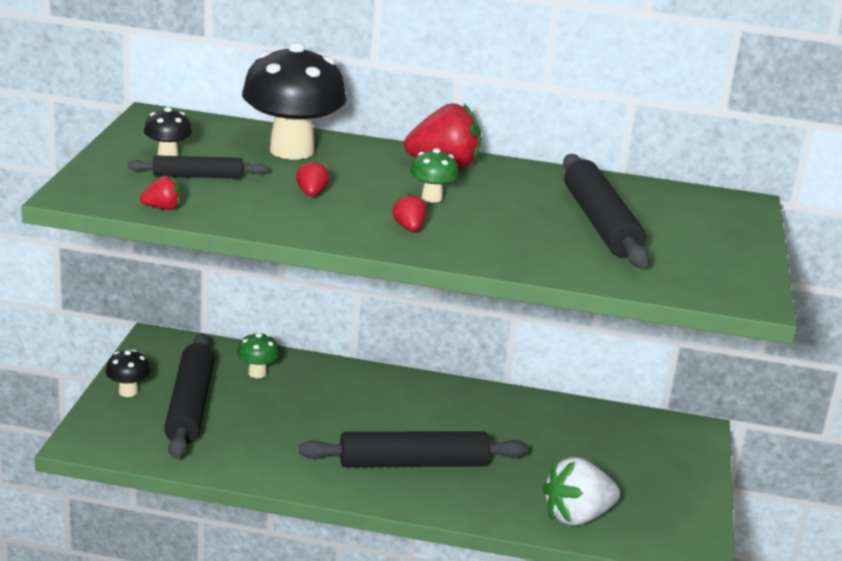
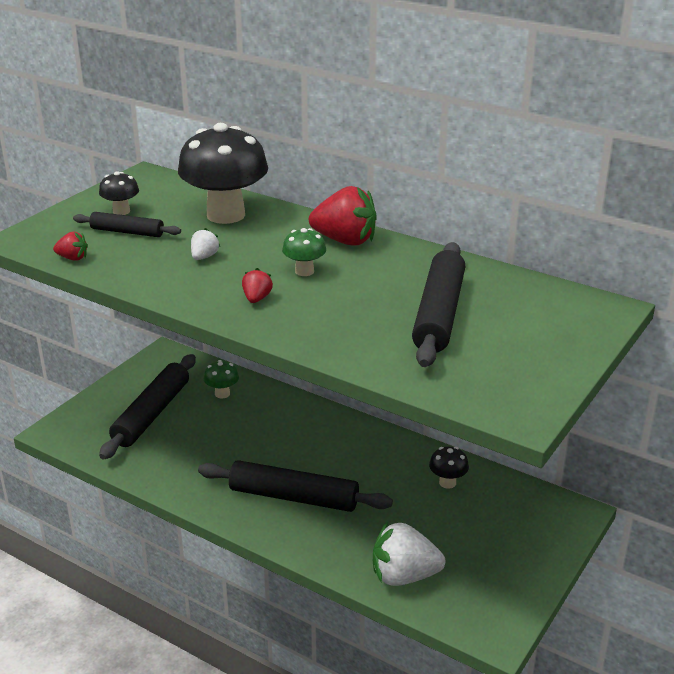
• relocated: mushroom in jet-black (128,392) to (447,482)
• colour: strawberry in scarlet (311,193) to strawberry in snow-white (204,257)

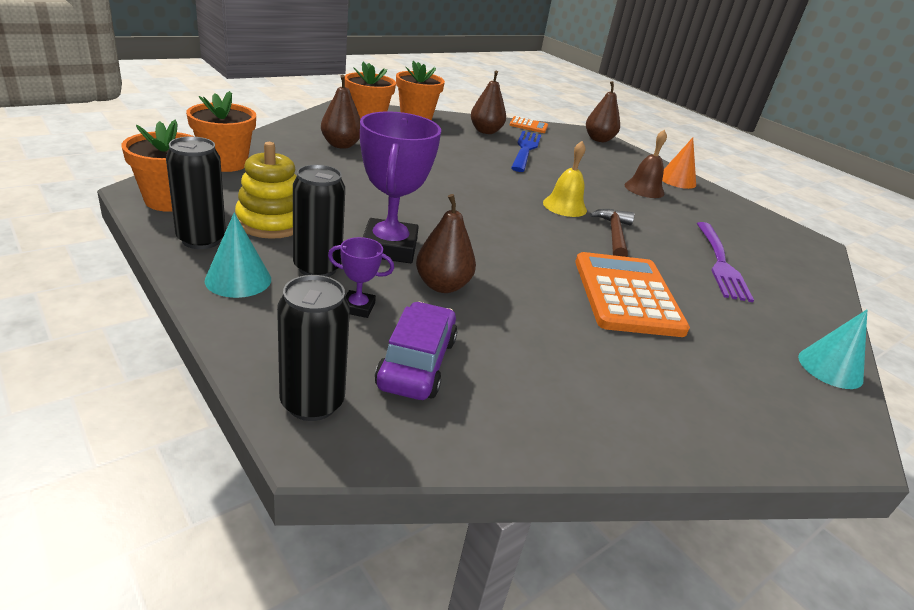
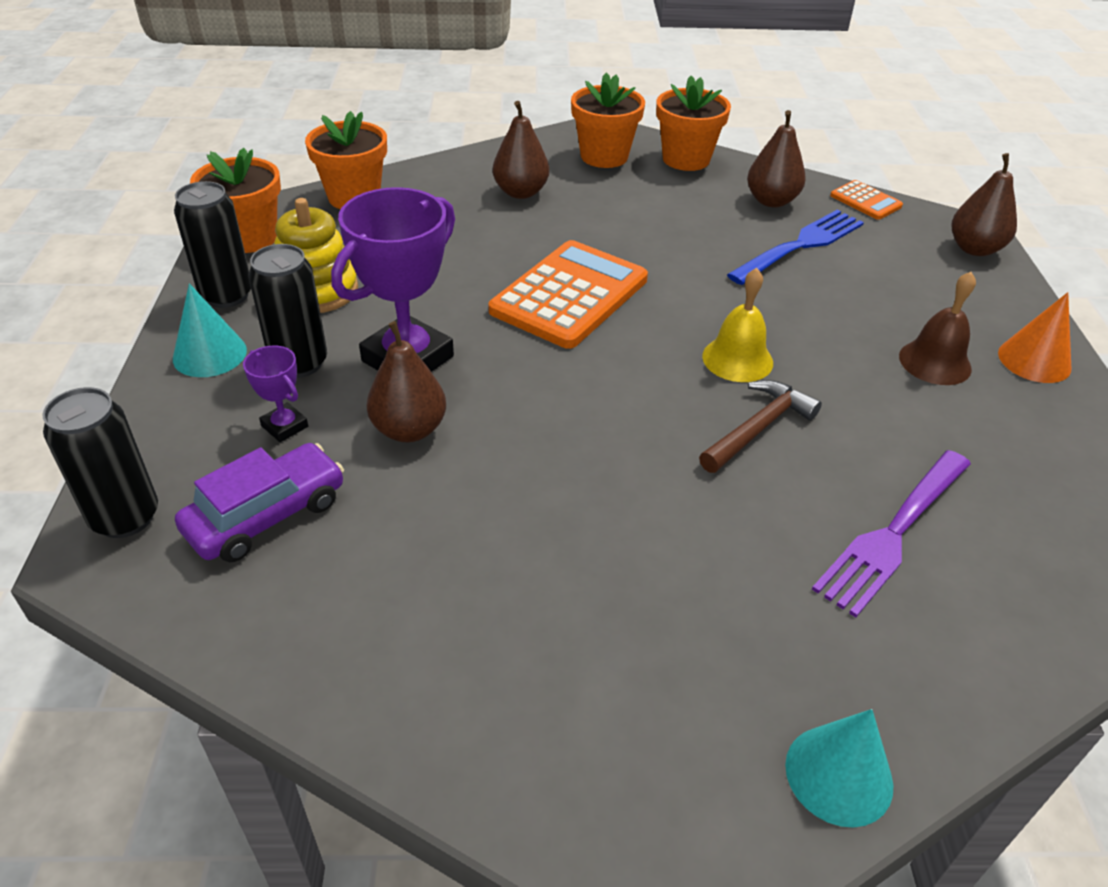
• relocated: adding machine in orange (627,295) to (569,295)

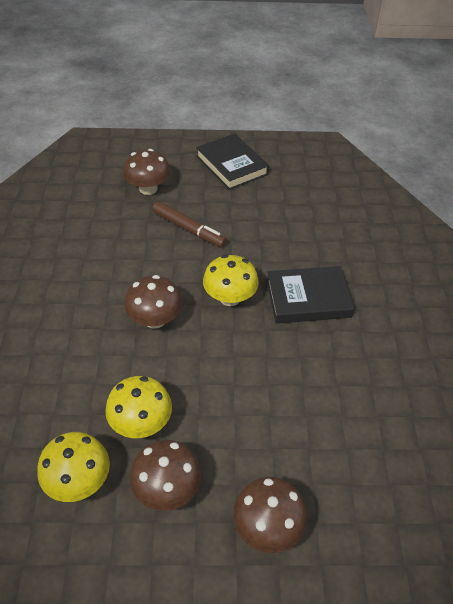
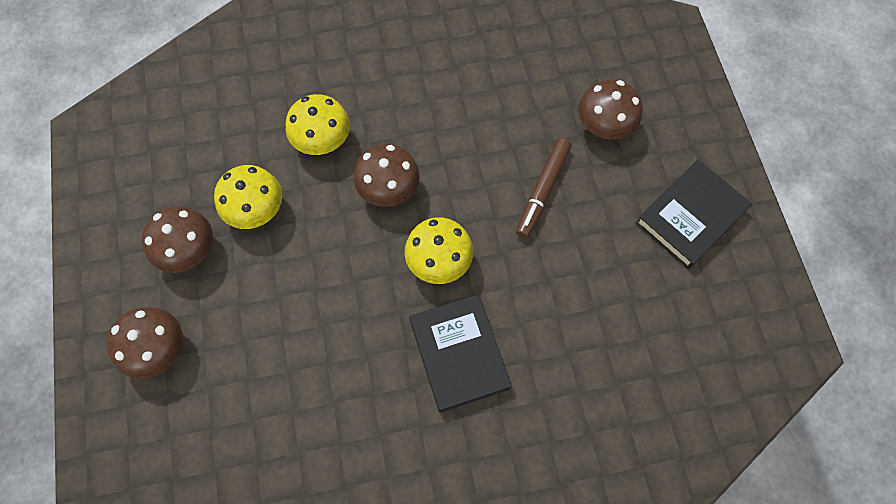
• relocated: mushroom in yellow (78,481) to (322,140)

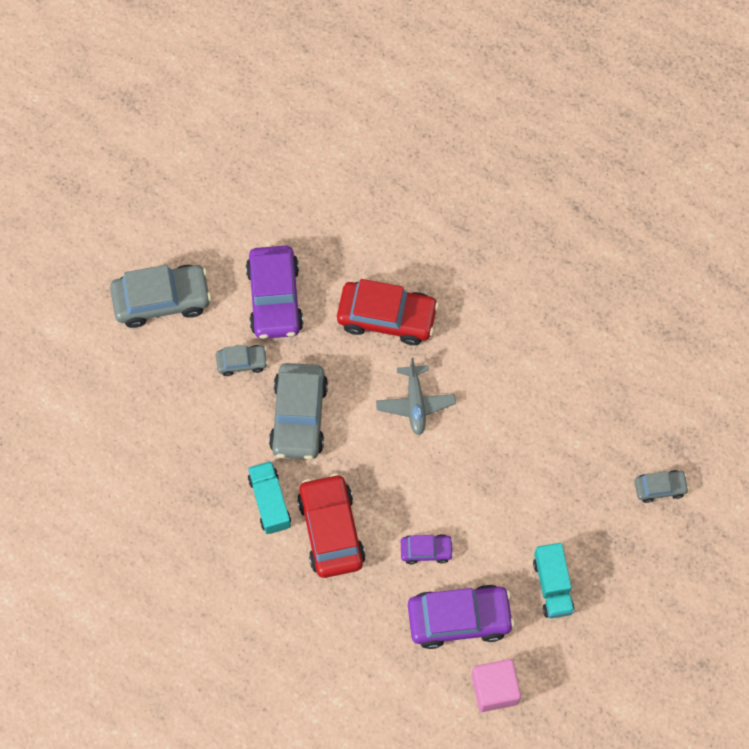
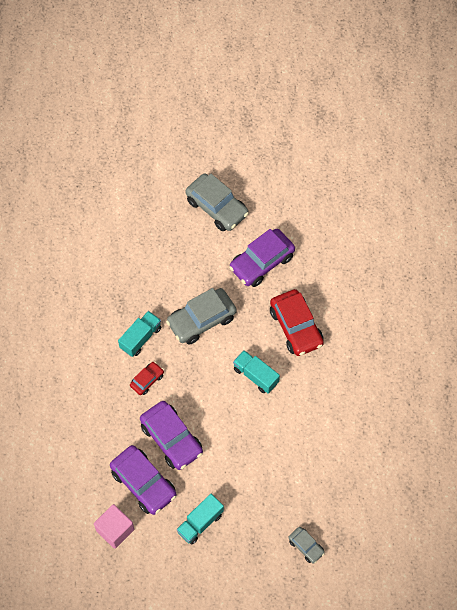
• missing: car in ash-grey (242,362)
• exchanged: plane in ash-grey (415,403) to toy truck in aqua (255,376)
• size: car in scarlet (331,530) = (147,380) x0.52
• size: car in royal purple (426,550) = (171,439) x1.94

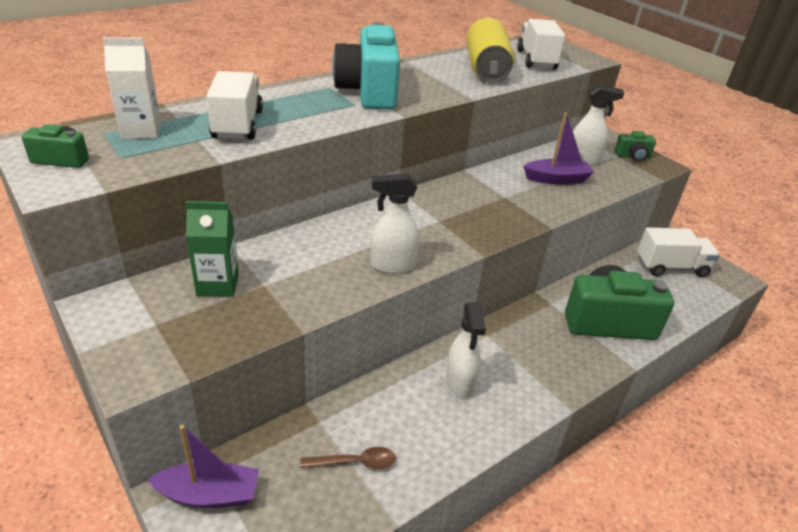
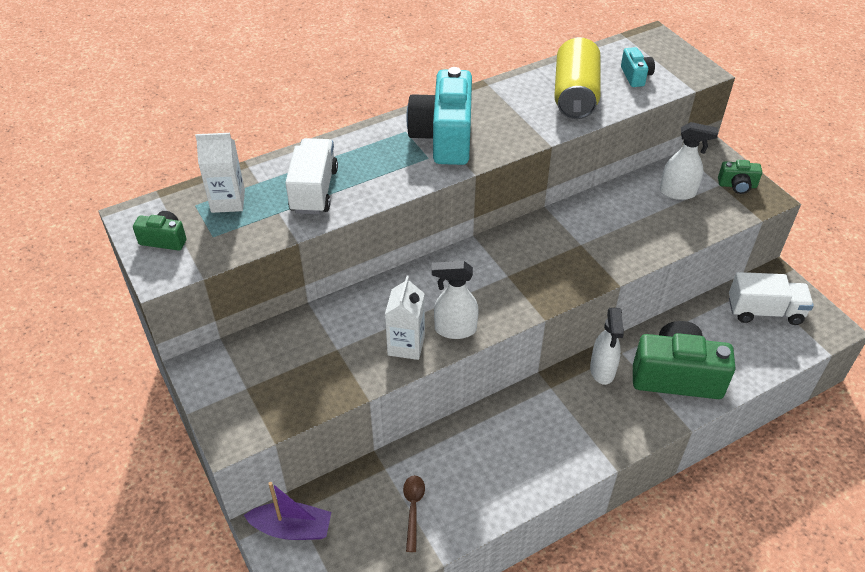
• missing: juice carton in emerald (218,284)
• missing: toy boat in royal purple (557,179)
• appeared: juice carton in snow-white (406,345)
• relocated: sprayer in snow-white (459,383) to (602,370)
• exchanged: toy truck in snow-white (536,60) to camera in aqua (635,76)
• spun: spoon in russet (355,462) = (413,508) 90 degrees counterclockwise

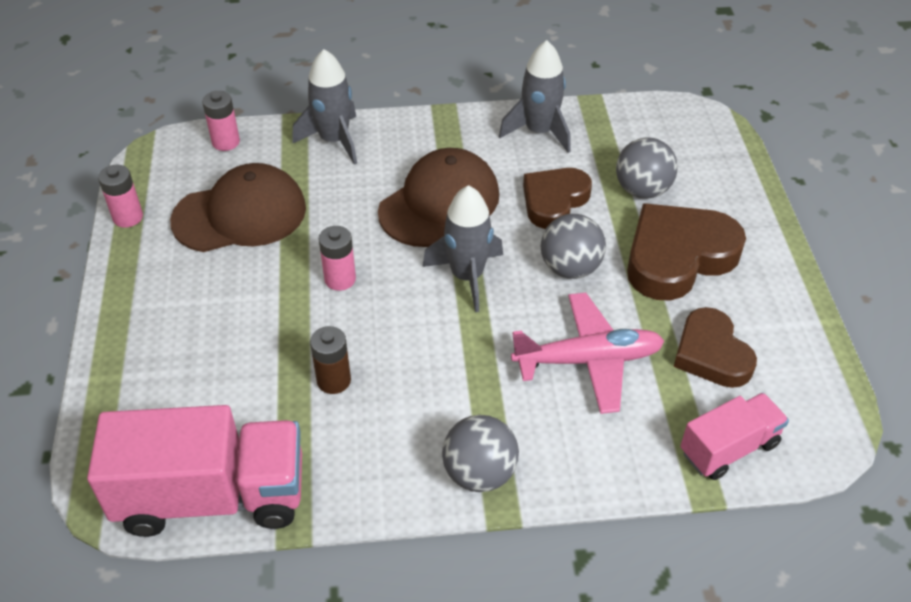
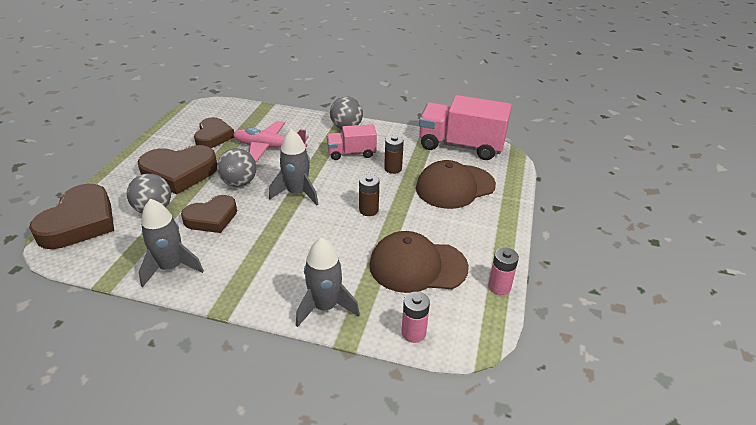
• appeared: heart in russet (80,222)
• relocated: cap in russet (439,203) to (455,187)
• relocated: toy truck in rose-pink (729,448) to (351,153)
• colour: power cell in rose-pink (340,279) to power cell in russet (368,210)

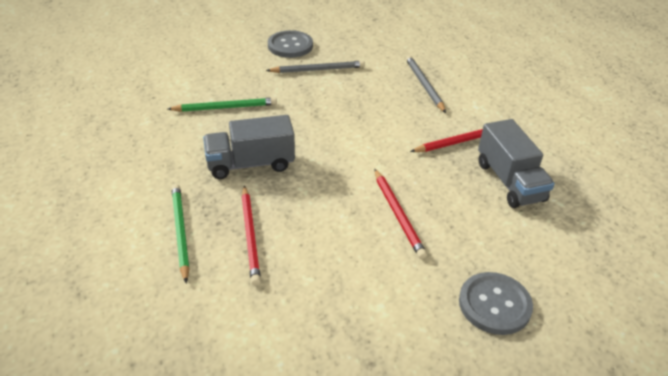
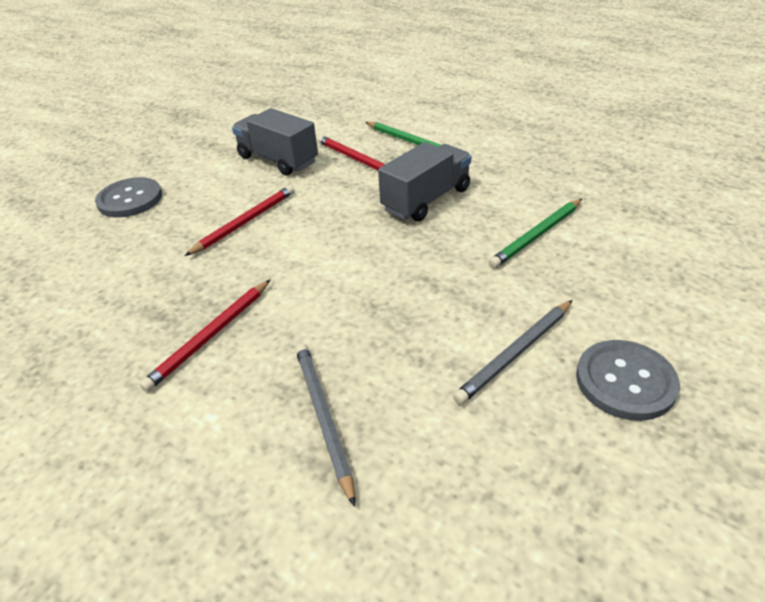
• relocated: toy truck in ash-grey (509,181) to (278,160)
• spun: pencil in scarlet (398,215) = (245,222) 90 degrees clockwise
• spun: pencil in ash-grey (424,85) = (323,417) 150 degrees counterclockwise

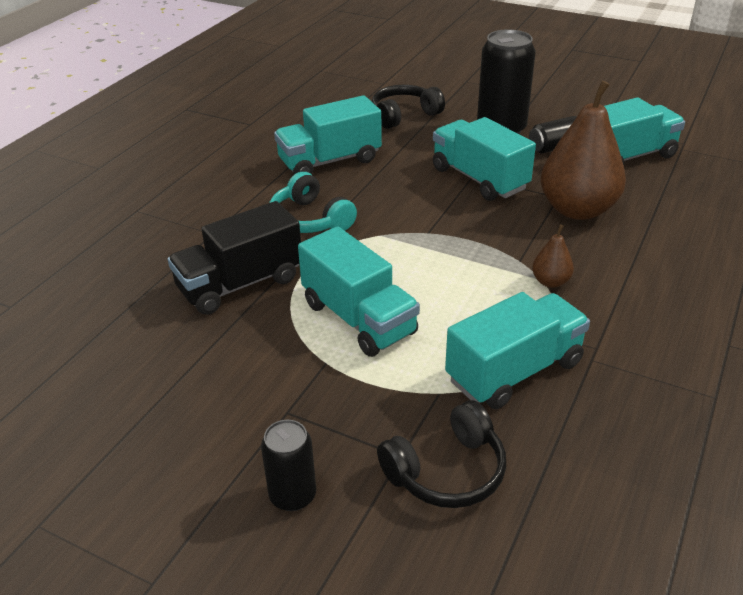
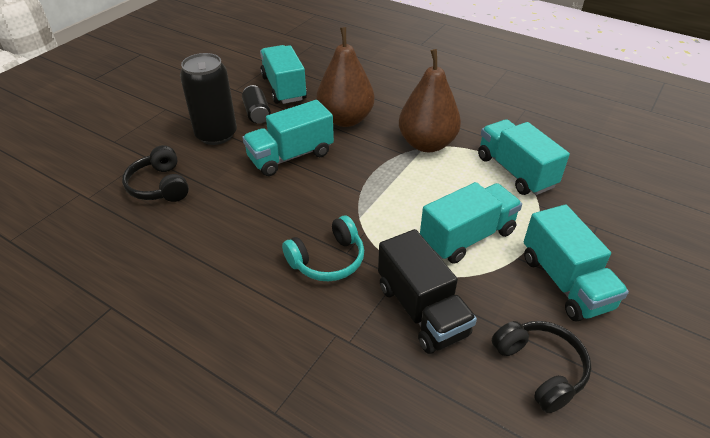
• missing: can in jet-black (293,495)
• relocated: toy truck in aqua (330,161) to (565,282)
• relocated: headphones in jet-black (447,471) to (540,368)
• size: pear in russet (550,282) = (427,144) x2.26

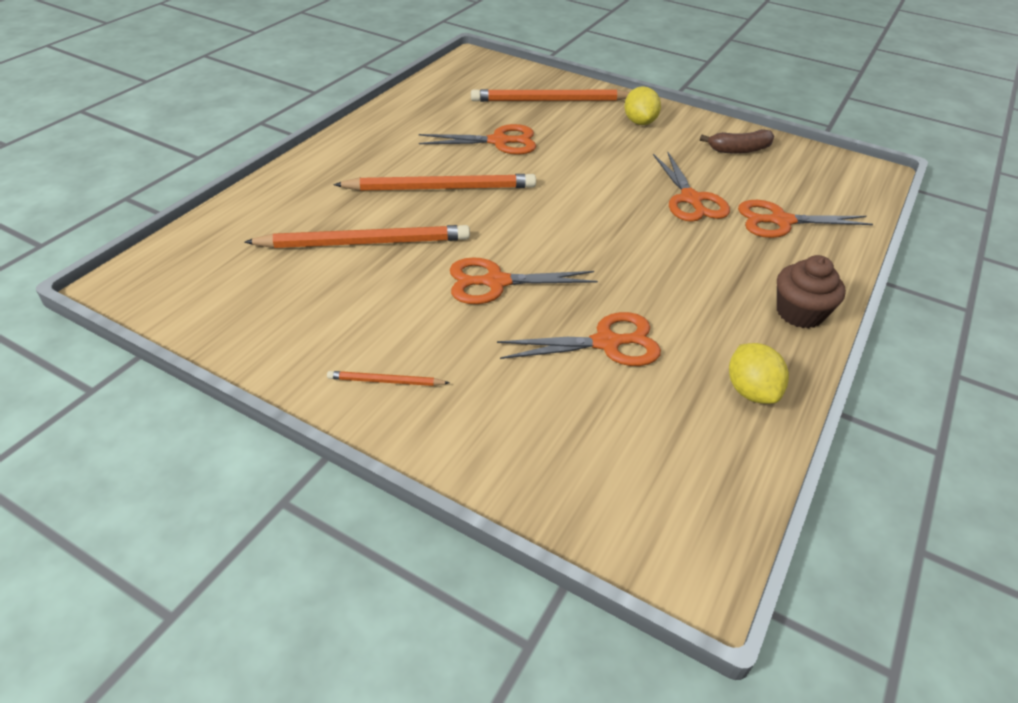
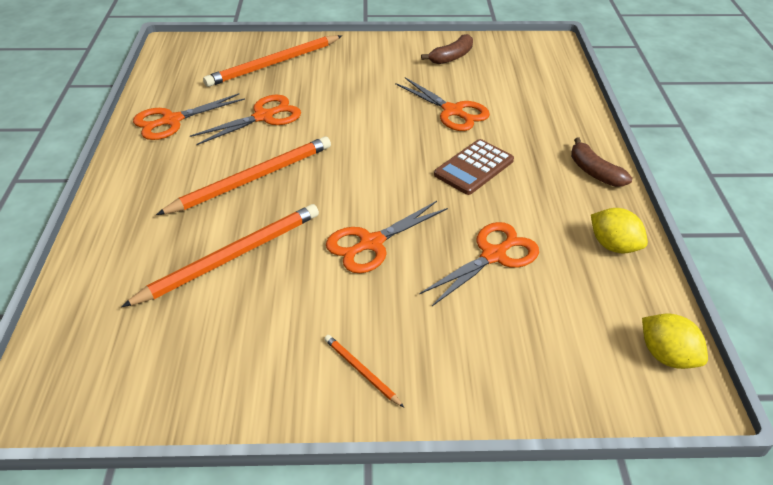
• appeared: adding machine in russet (474,167)
• relocated: citrus fruit in yellow (639,122) to (666,356)
• relocated: scissors in orange (781,221) to (172,120)
• exchanged: muffin in russet (799,313) to banana fruit in russet (594,172)
• spun: pencil in orange (385,381) = (361,371) 75 degrees clockwise

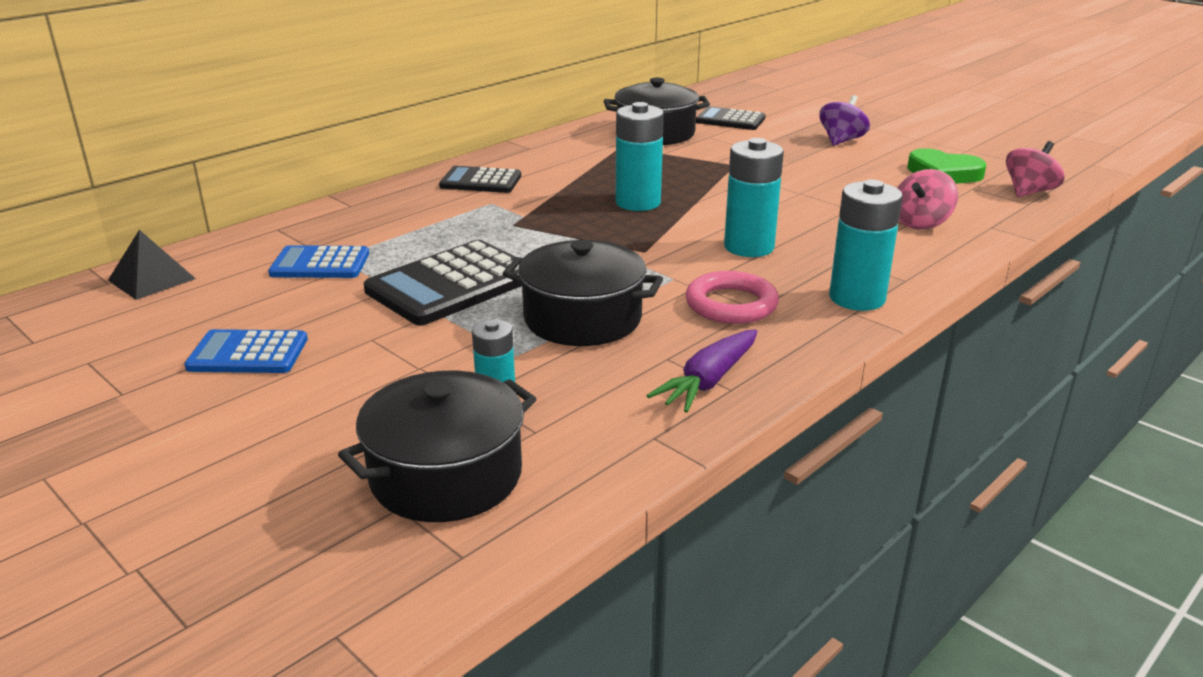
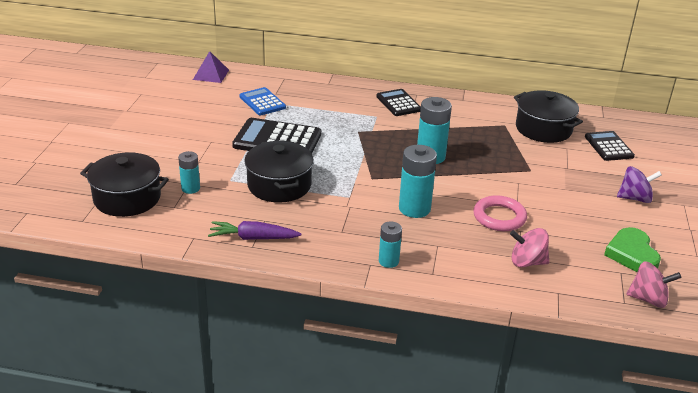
• missing: adding machine in cobalt (248,353)
• relocated: hoop in rose-pink (731,304) to (499,217)
• colour: solid pyramid in jet-black (151,279) to solid pyramid in royal purple (211,74)
• size: power cell in aqua (857,298) = (388,261) x0.59

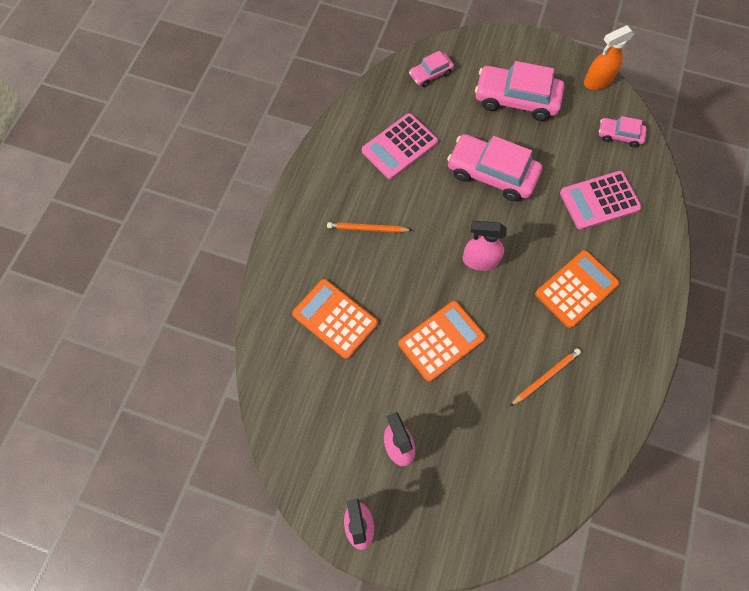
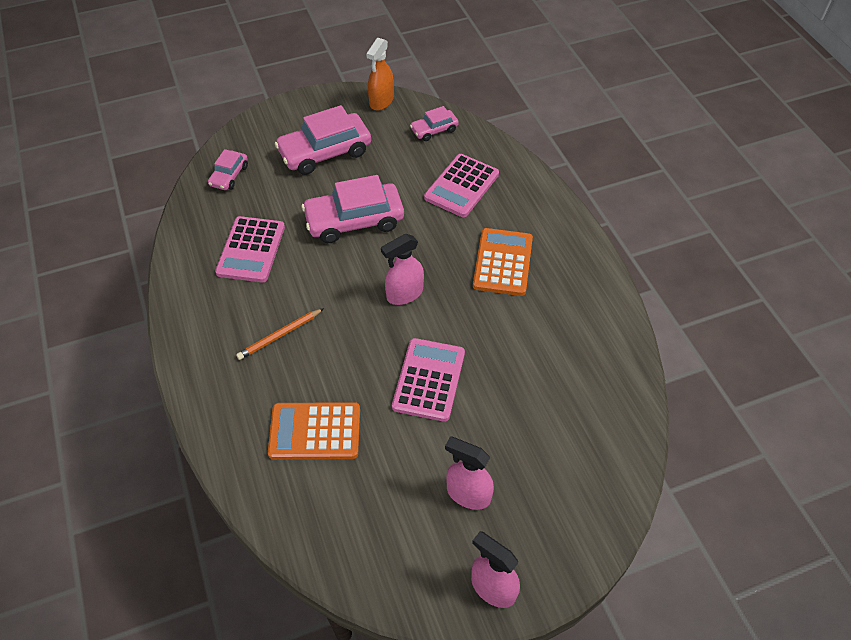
• missing: pencil in orange (545,377)
• colour: adding machine in orange (441,341) to adding machine in rose-pink (429,380)

